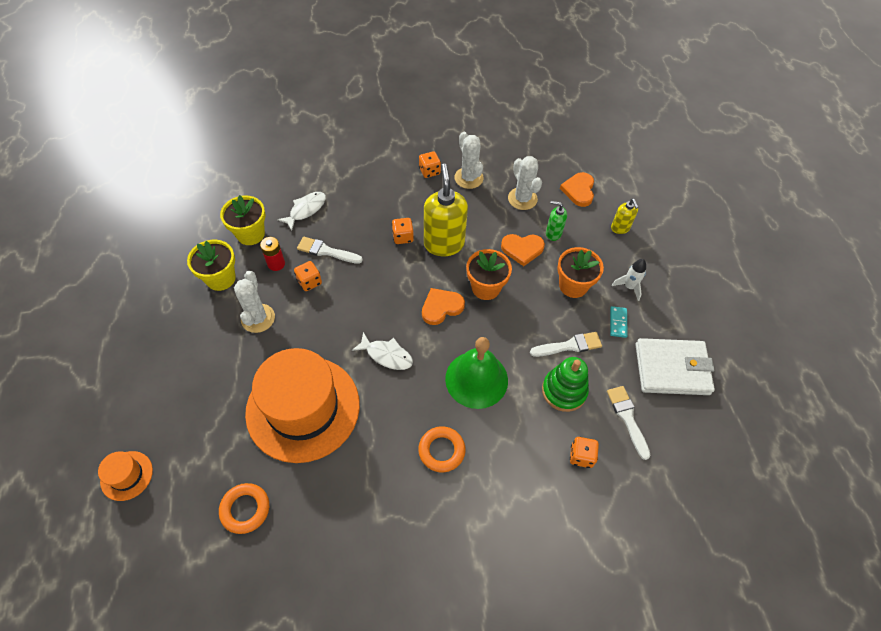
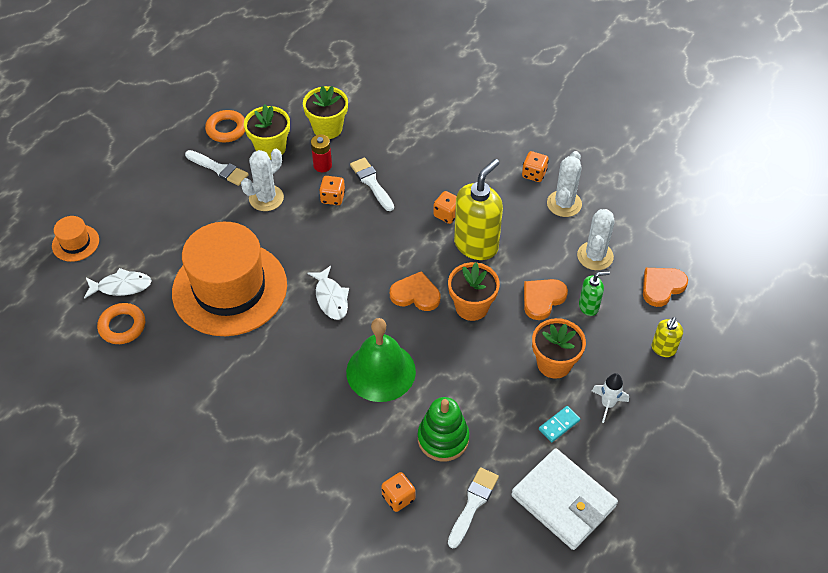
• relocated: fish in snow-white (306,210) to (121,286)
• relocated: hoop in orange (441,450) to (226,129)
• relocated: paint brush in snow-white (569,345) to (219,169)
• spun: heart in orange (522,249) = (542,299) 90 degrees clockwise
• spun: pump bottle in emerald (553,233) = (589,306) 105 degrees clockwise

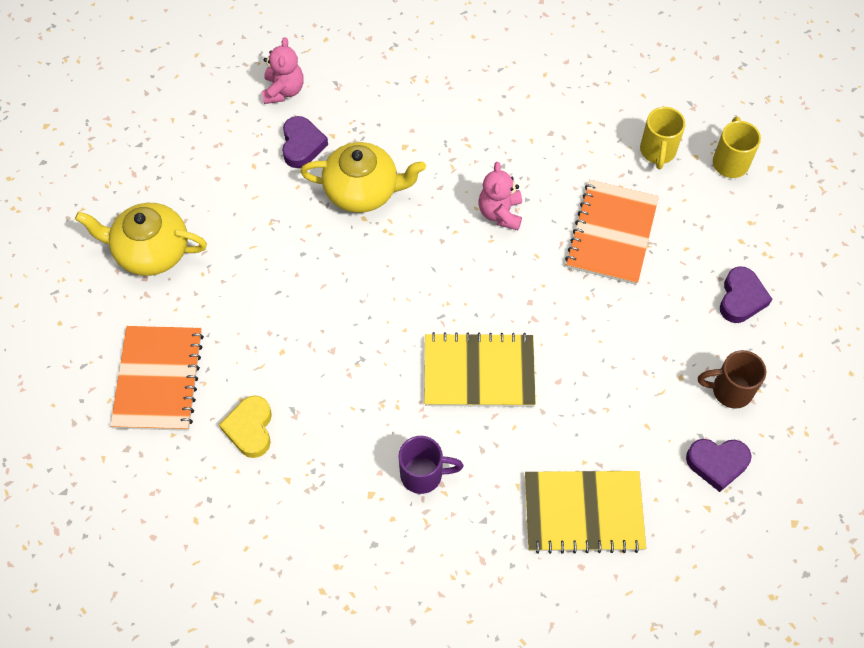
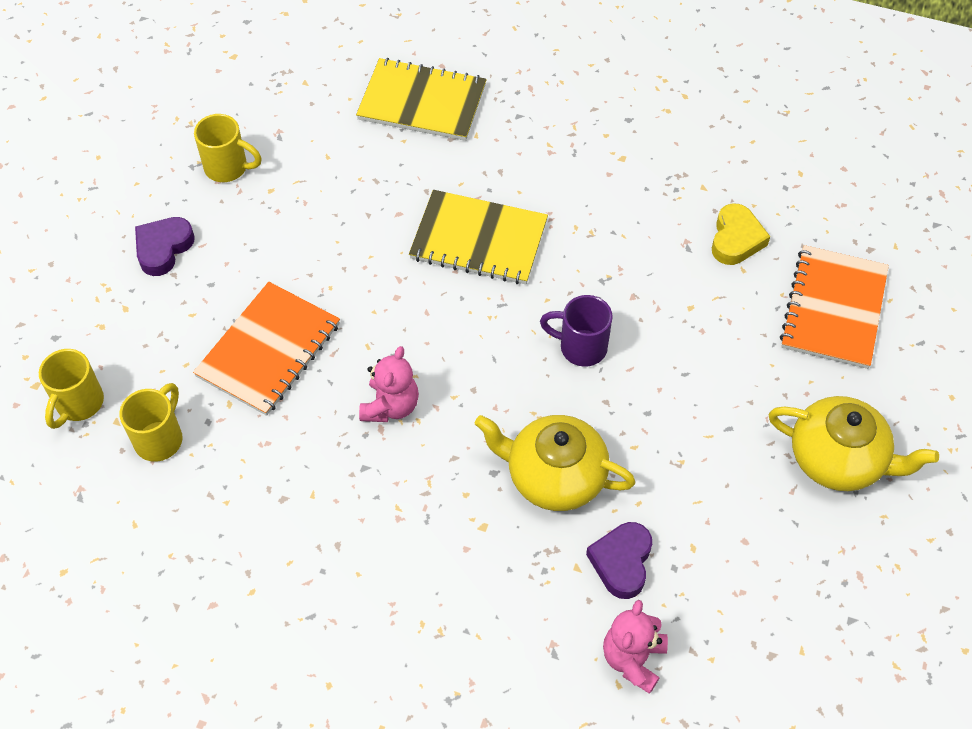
• missing: heart in royal purple (717,463)
• relocated: mug in royal purple (423,474) to (581,347)
• colour: mug in russet (730,390) to mug in yellow (228,168)

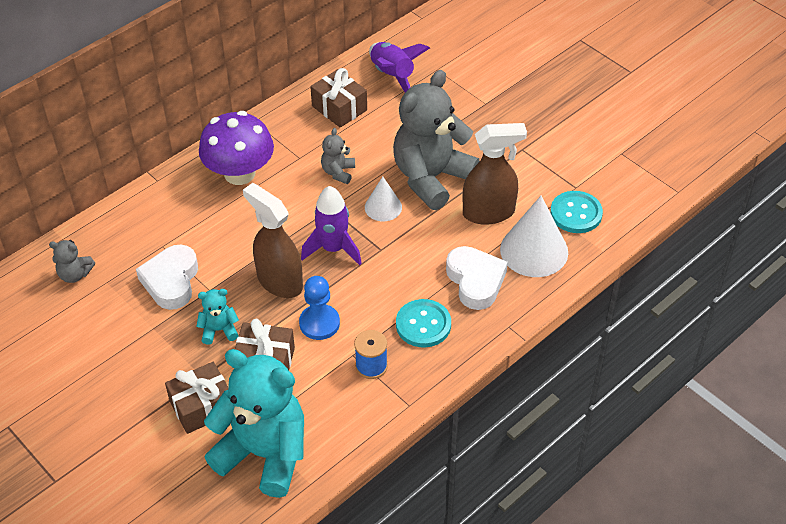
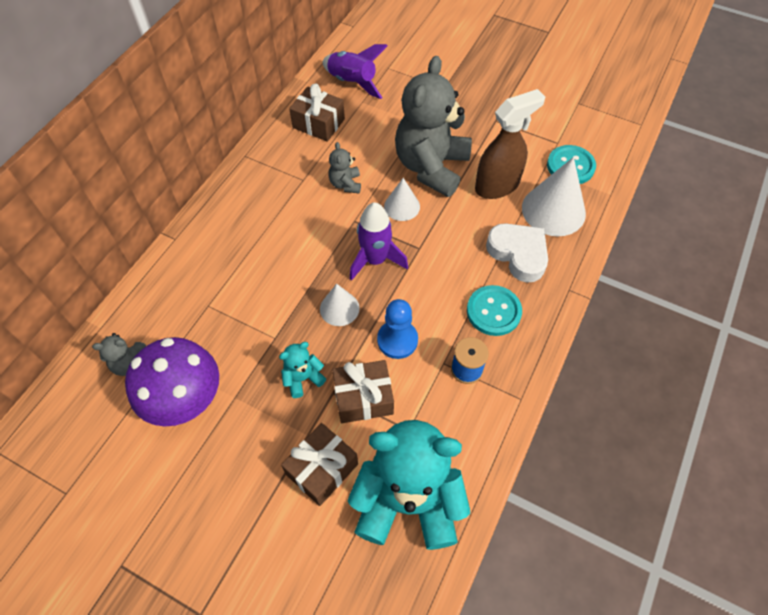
• missing: heart in snow-white (171,281)
• relocated: mushroom in royal purple (239,173) to (185,398)
• exchanged: sprayer in russet (279,281) to cone shape in snow-white (339,308)

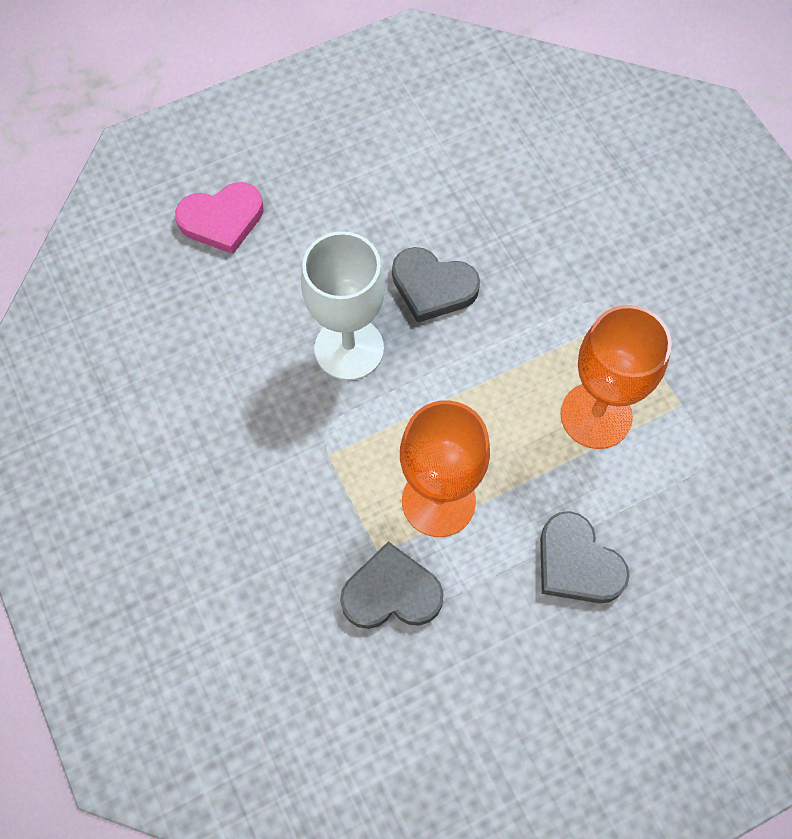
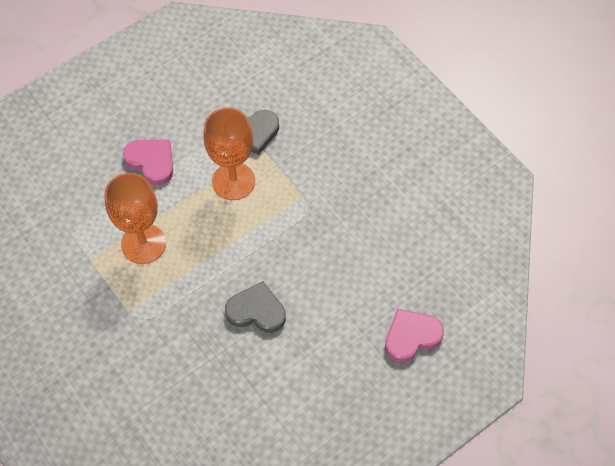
• missing: chalice in snow-white (349,348)
• colour: heart in ash-grey (577,563) to heart in rose-pink (151,162)

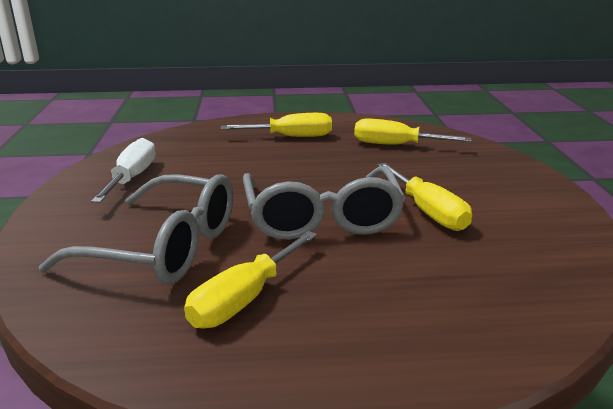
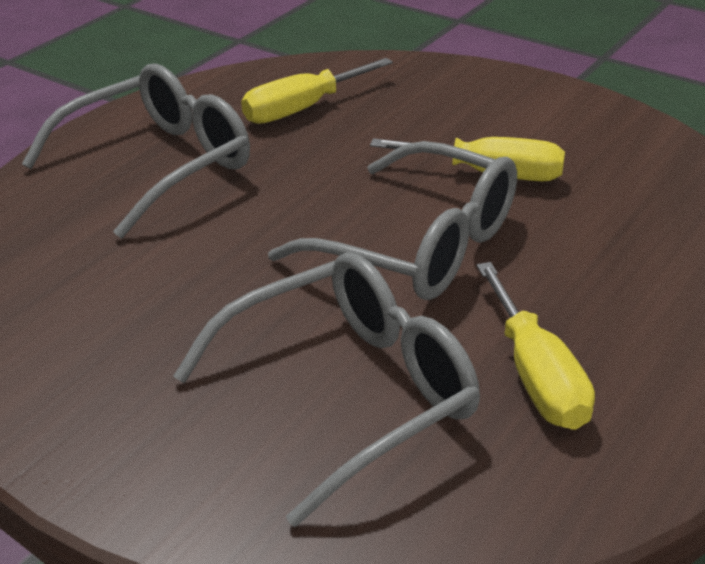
• missing: hand screwdriver in snow-white (132,178)
• exchanged: hand screwdriver in yellow (291,137) to spectacles in ash-grey (159,164)

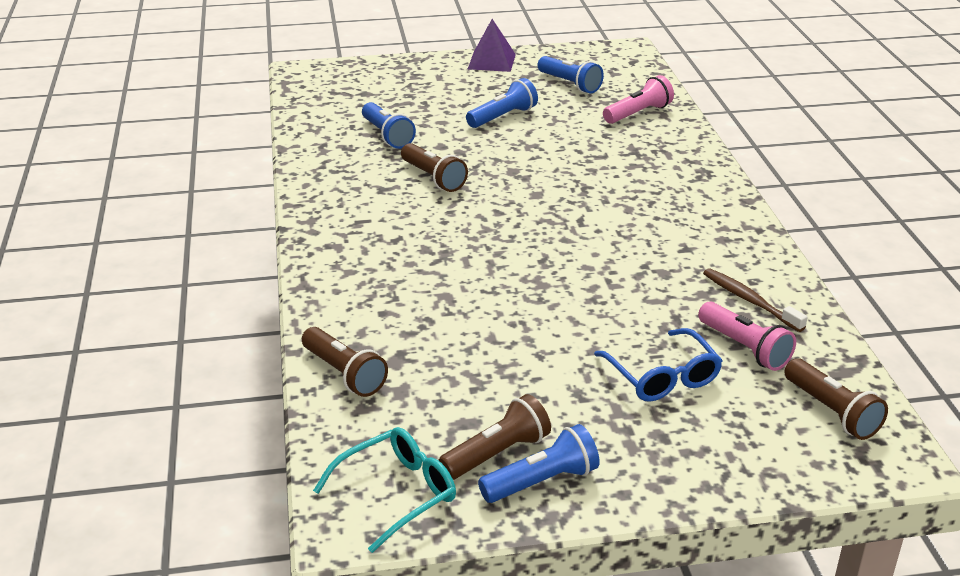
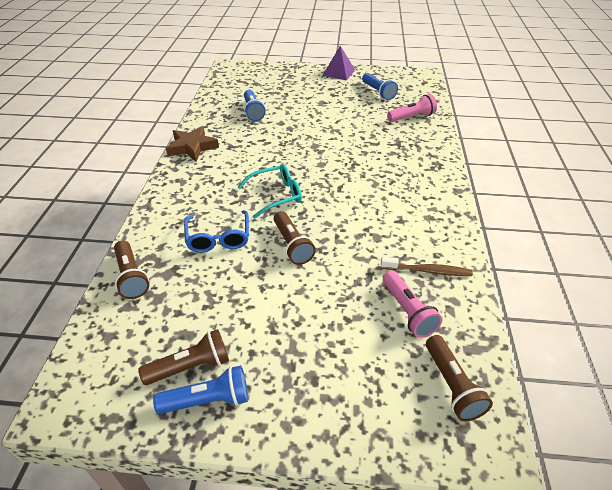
• missing: flashlight in cobalt (503,117)
• appeared: star in russet (192,147)
• relocated: spectacles in aqua (396,494) to (276,195)
• relocated: flashlight in russet (433,178) to (292,245)
• relocated: spectacles in cobalt (662,376) to (218,238)
• spun: tooth brush in russet (750,300) = (428,271) 120 degrees clockwise

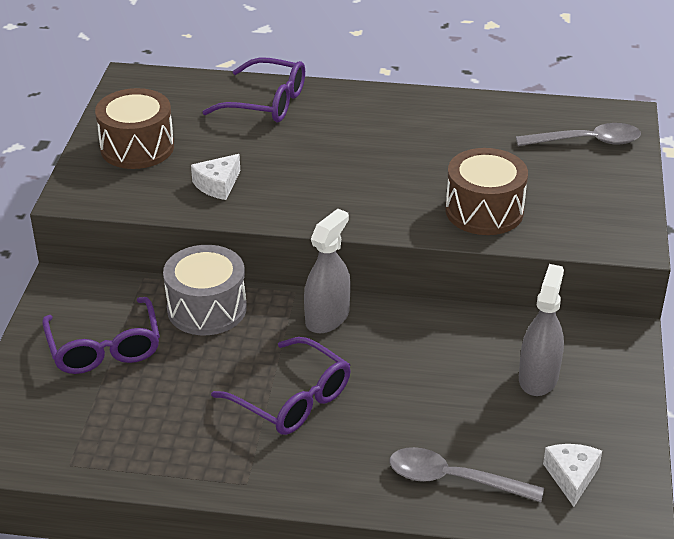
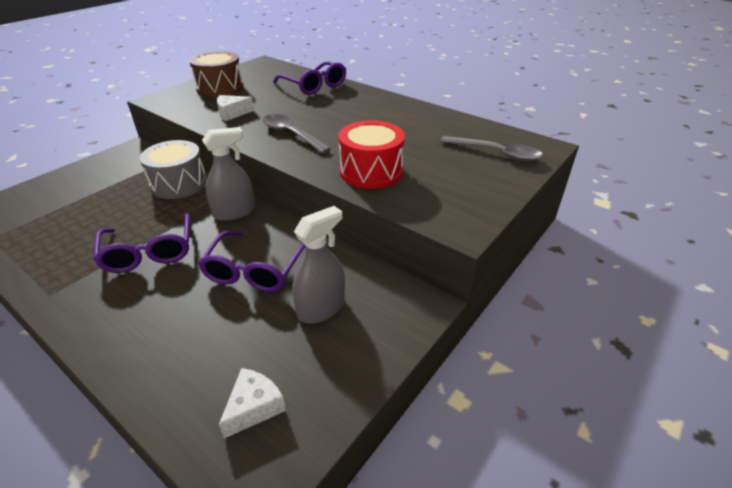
• relocated: spectacles in royal purple (104,348) to (254,270)
• relocated: spoon in ash-grey (454,479) to (291,134)
• colour: toy drum in russet (484,211) to toy drum in scarlet (371,171)

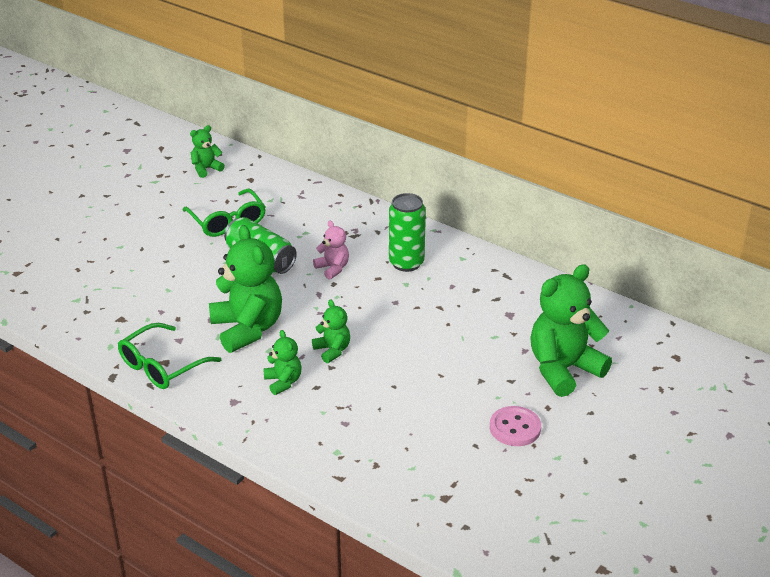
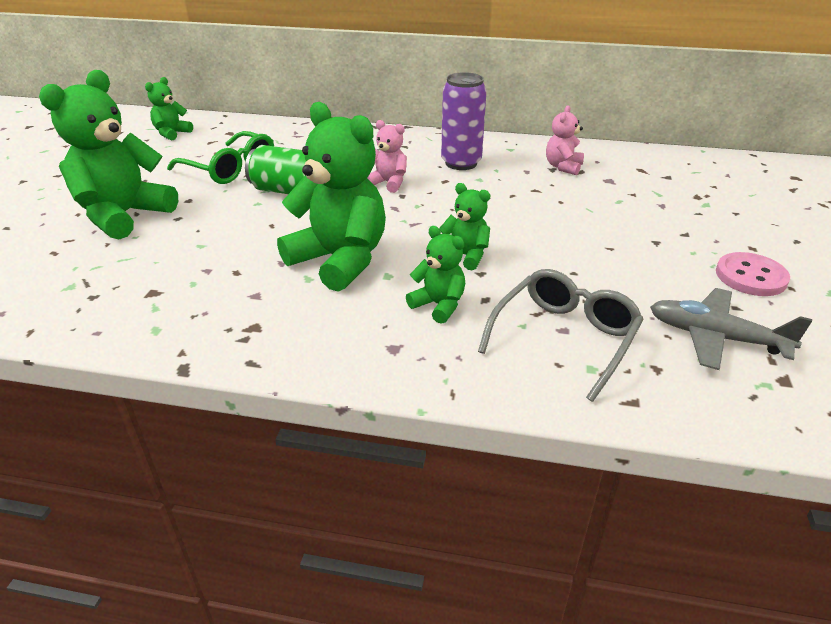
• missing: spectacles in emerald (161,366)
• appeared: spectacles in ash-grey (564,338)
• appeared: teddy bear in rose-pink (563,167)
• appeared: plane in ash-grey (715,337)
• relocated: teddy bear in emerald (563,369) to (124,216)
• colour: can in emerald (406,263) to can in royal purple (461,163)

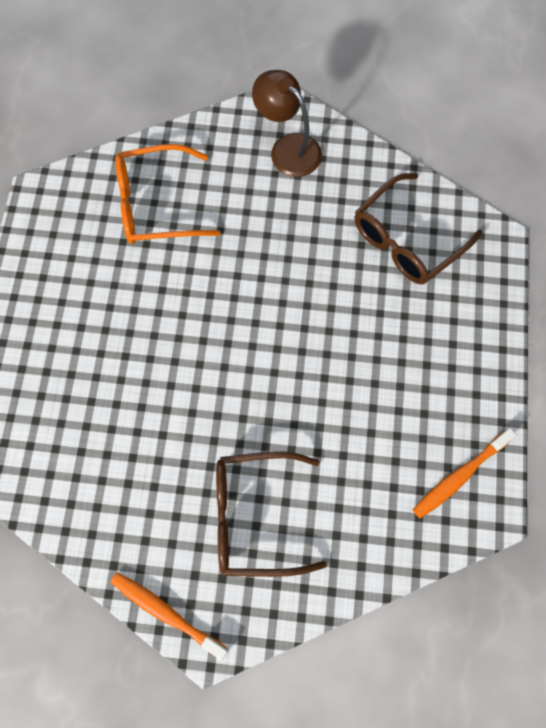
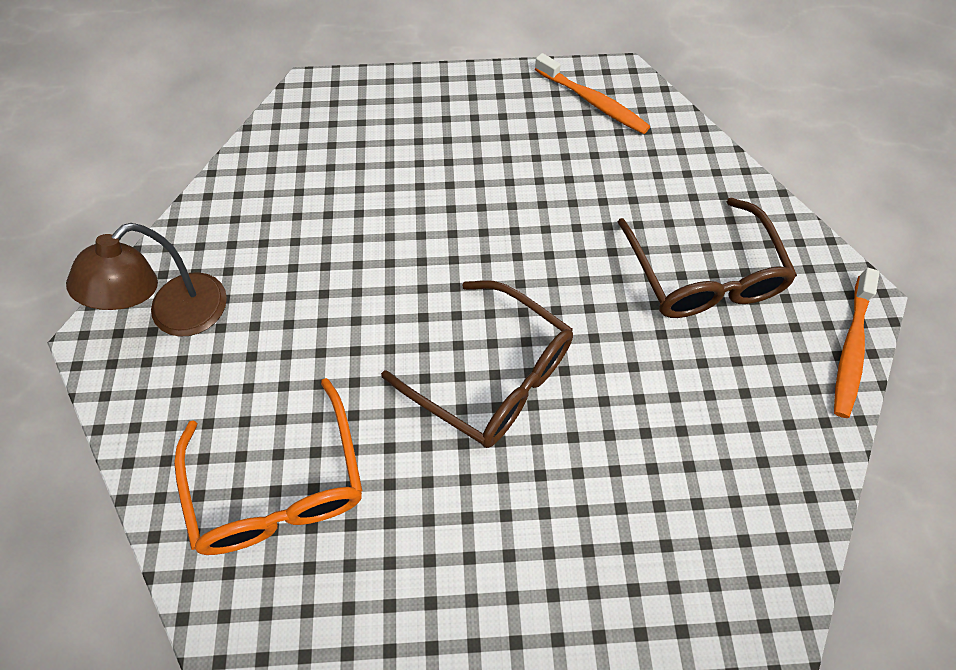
• relocated: spectacles in russet (407,239) to (492,375)

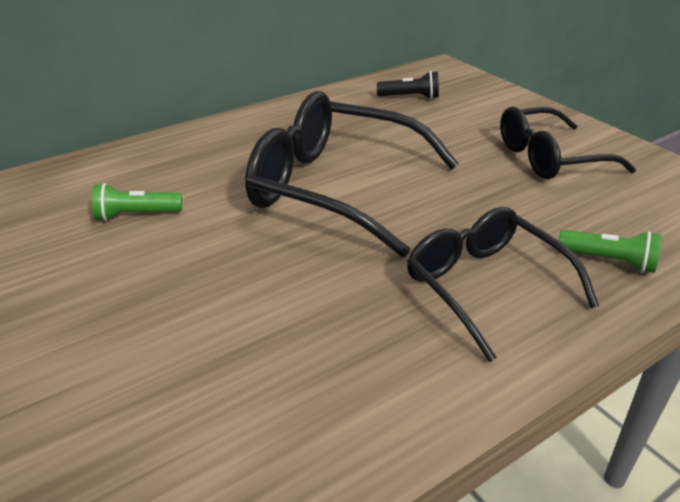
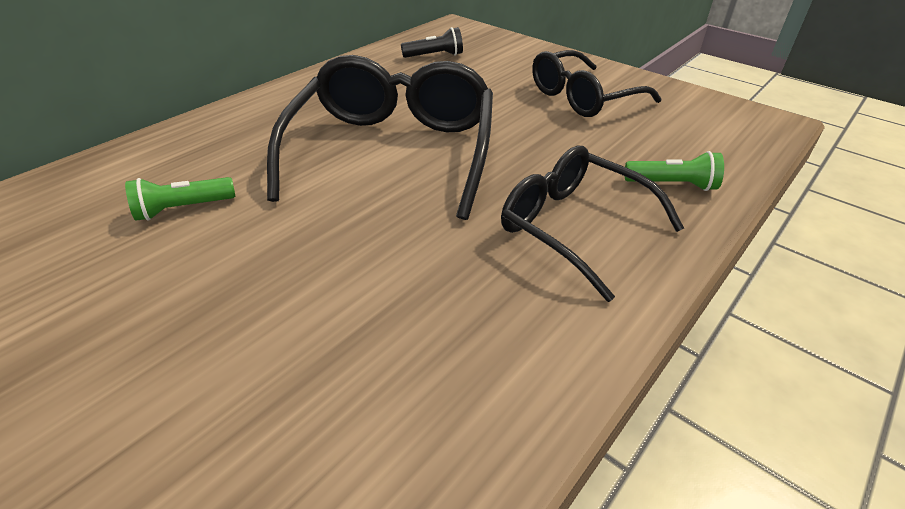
• spun: spectacles in jet-black (336,188) = (393,151) 90 degrees clockwise

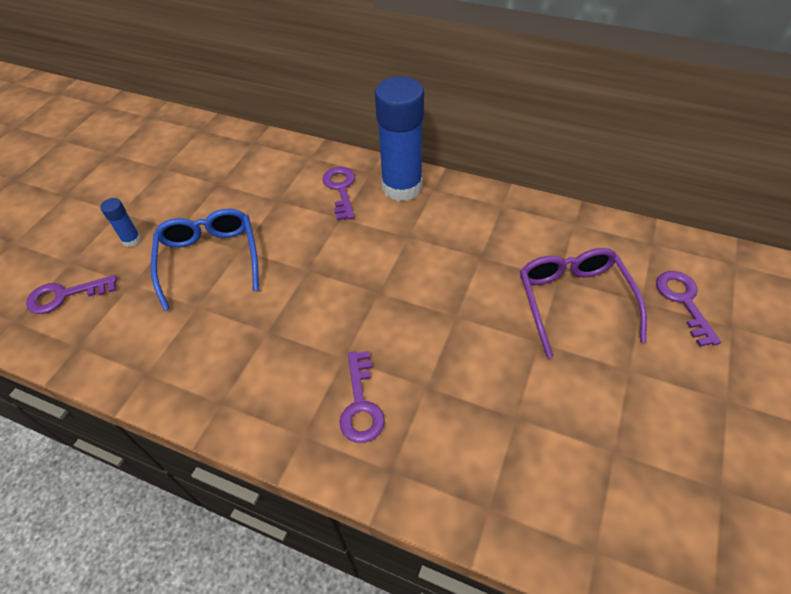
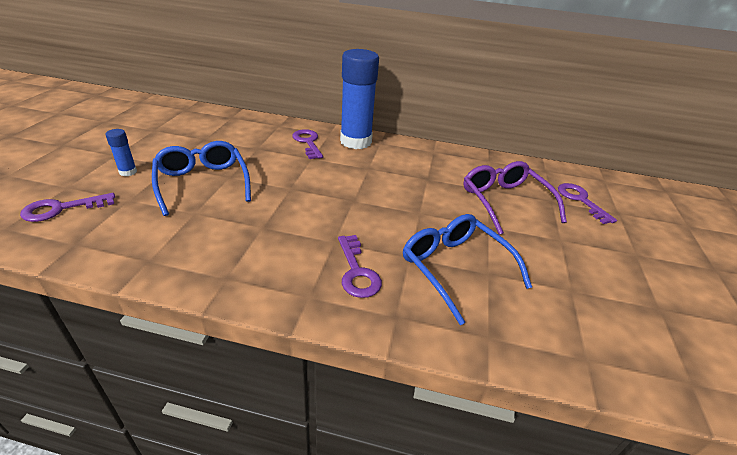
• appeared: spectacles in cobalt (455,268)

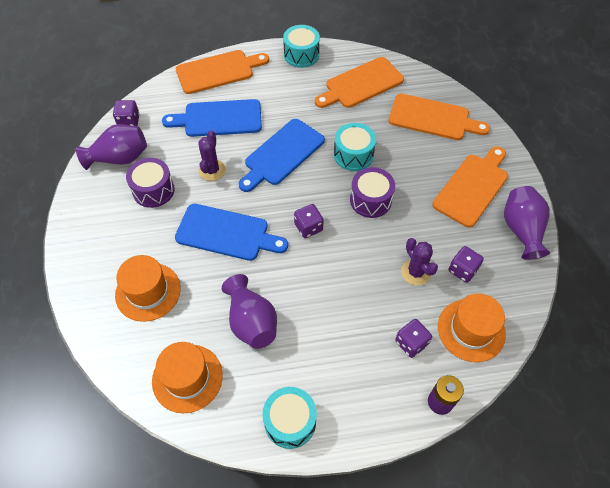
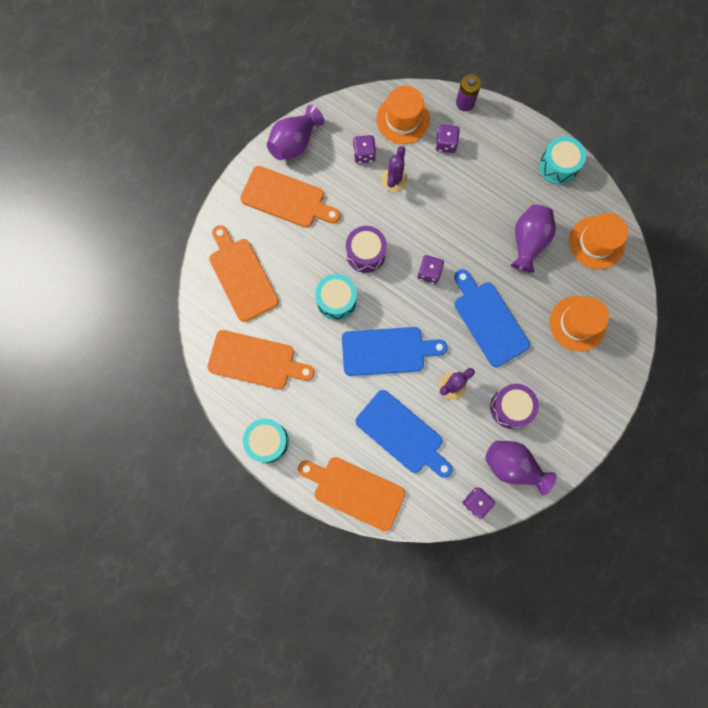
• spun: bread board in orange (472,187) = (286,198) 150 degrees counterclockwise

